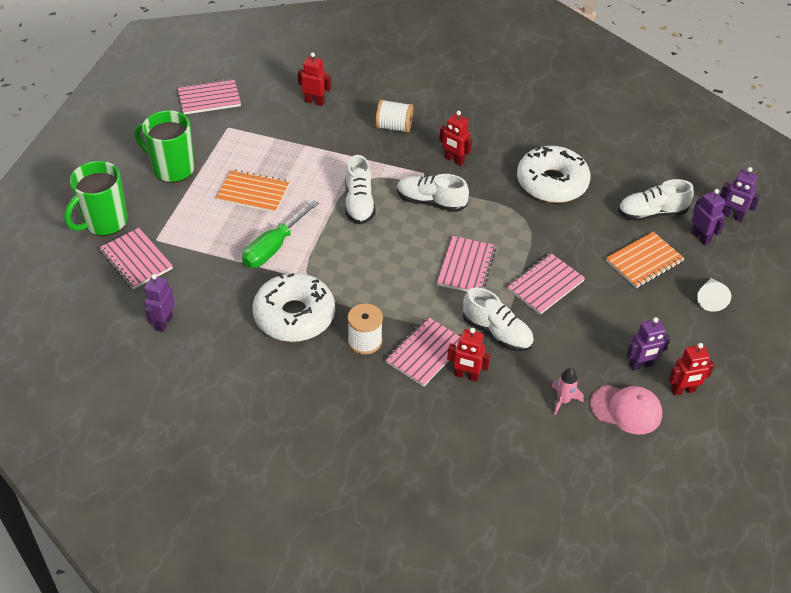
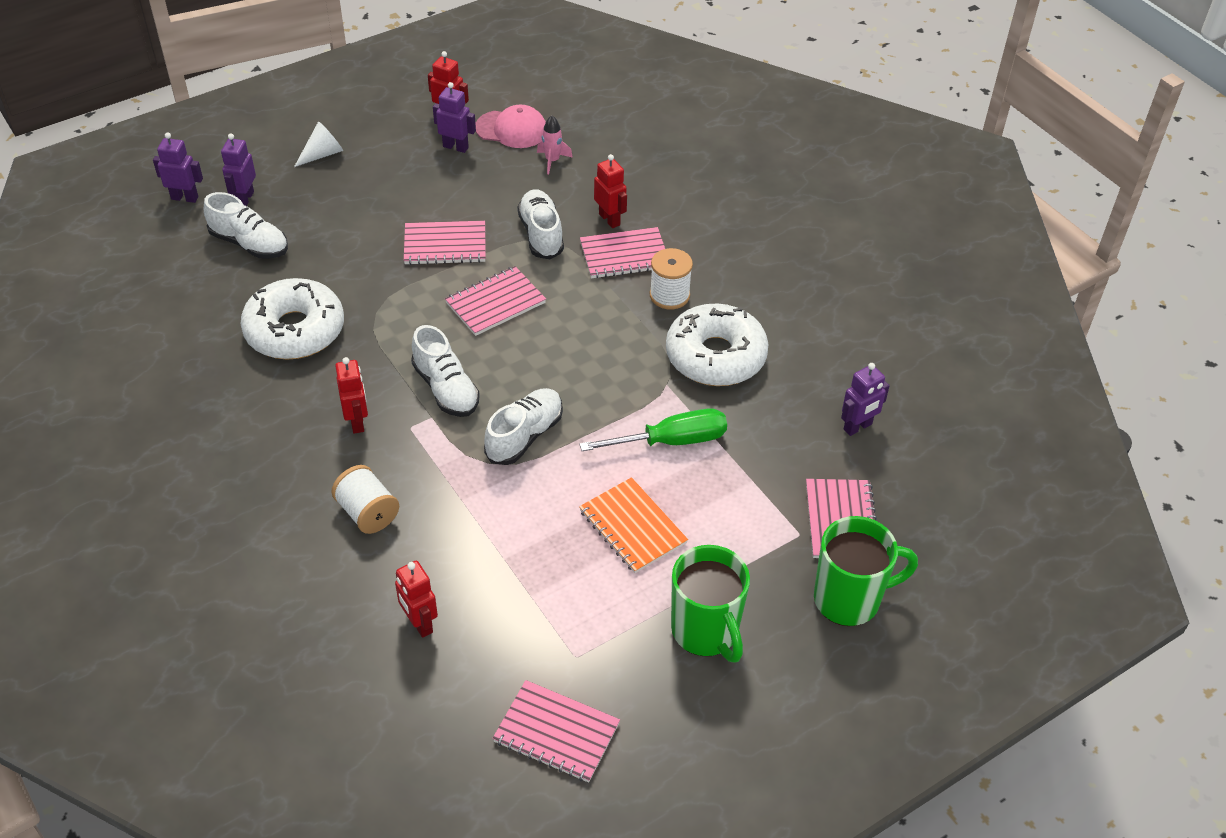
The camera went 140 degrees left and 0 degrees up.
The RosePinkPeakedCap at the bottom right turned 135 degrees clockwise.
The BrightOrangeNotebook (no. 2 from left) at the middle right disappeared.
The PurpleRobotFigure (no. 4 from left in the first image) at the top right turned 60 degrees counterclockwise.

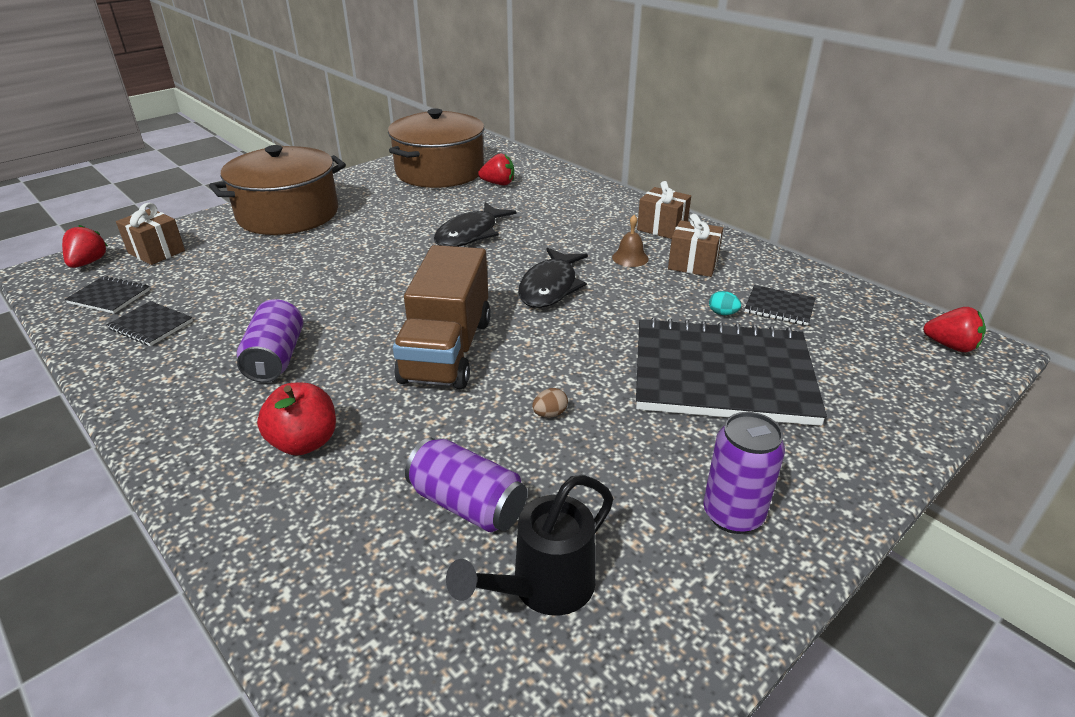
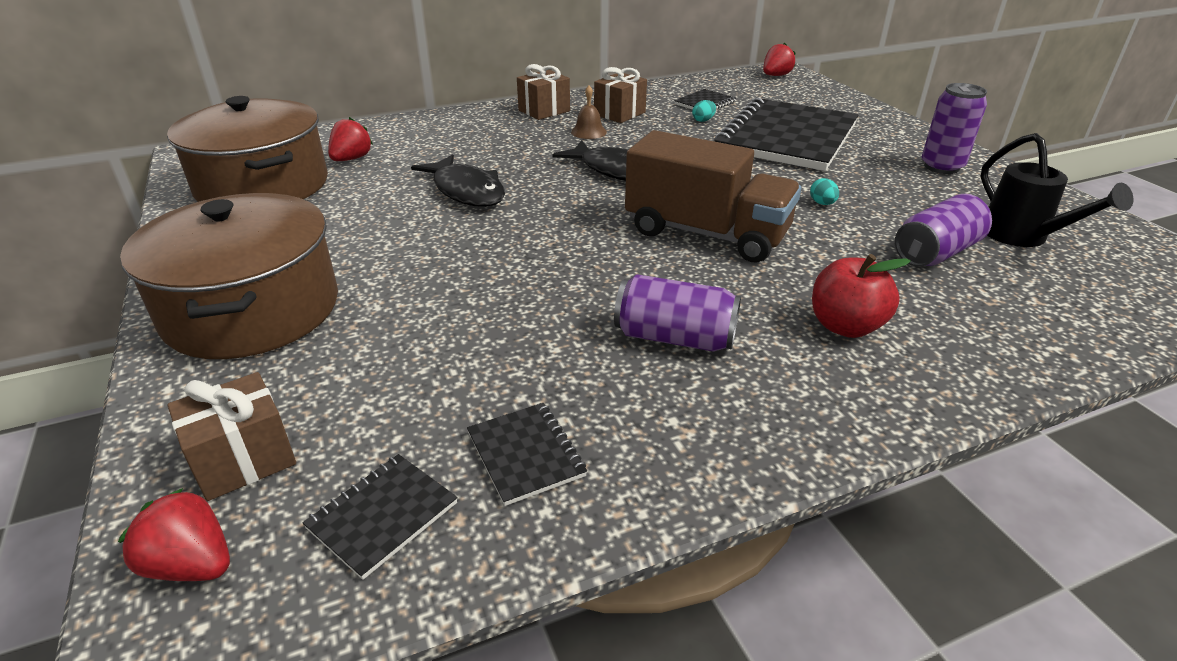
The camera went 70 degrees left and 0 degrees up.
The BlackNotebook (no. 2 from left) at the middle left turned 75 degrees counterclockwise.
The BrownToyEgg at the centre became the AquaToyEgg (no. 2 from left) at the top right.

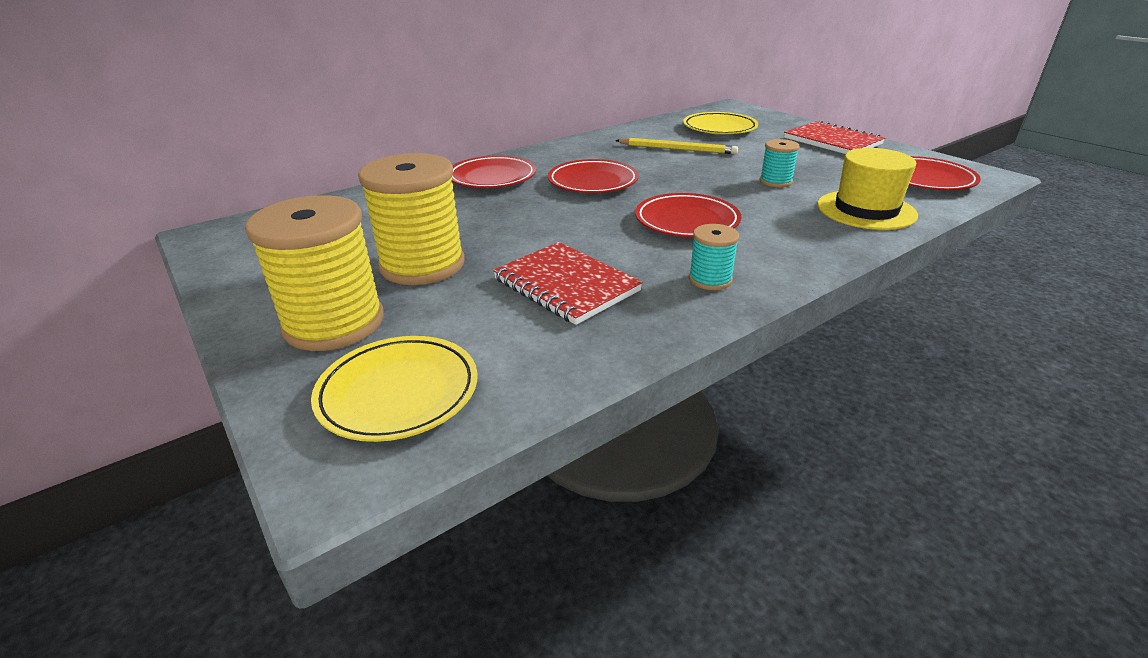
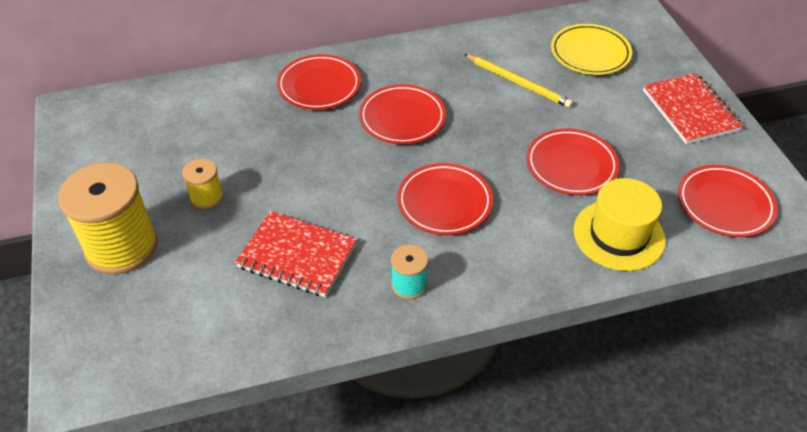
The camera went 20 degrees right and 15 degrees up.
The BrightYellowDinnerPlate (no. 1 from left) at the centre disappeared.
The BrightYellowBobbin (no. 2 from left) at the top centre changed to 0.49 times the size.
The CrimsonNotebook (no. 1 from left) at the centre turned 45 degrees counterclockwise.
The AquaBobbin (no. 2 from left) at the top right was replaced by the CrimsonDinnerPlate (no. 4 from left) at the middle right.

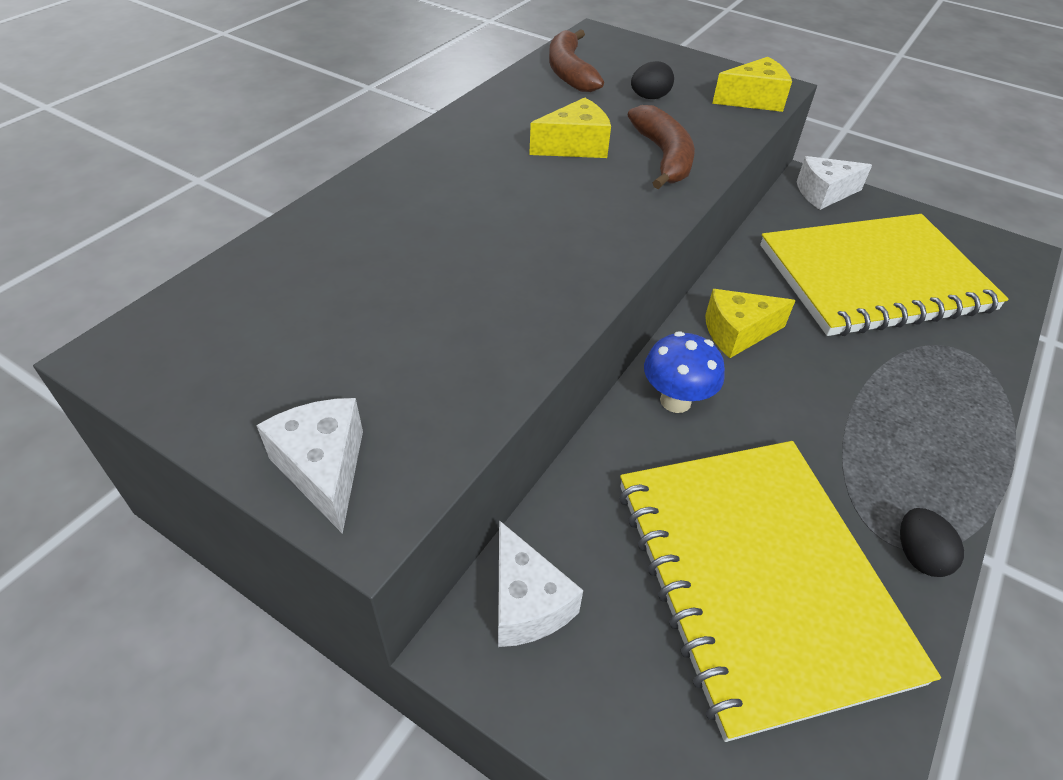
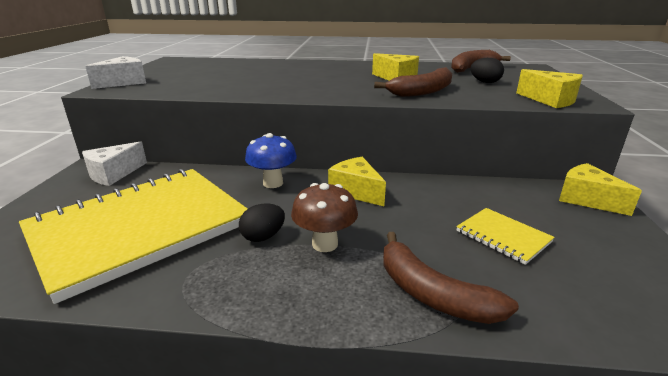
The camera went 65 degrees right and 20 degrees down.
The BrightYellowNotebook (no. 2 from left) at the middle right changed to 0.41 times the size.
The SnowWhiteCheeseWedge (no. 3 from left) at the top right became the BrightYellowCheeseWedge (no. 4 from left) at the middle right.
The BlackToyEgg (no. 2 from left in the first image) moved from the bottom right to the centre.
The BrownToadstool at the centre appeared.
The BrownToyBanana (no. 2 from left) at the bottom right appeared.

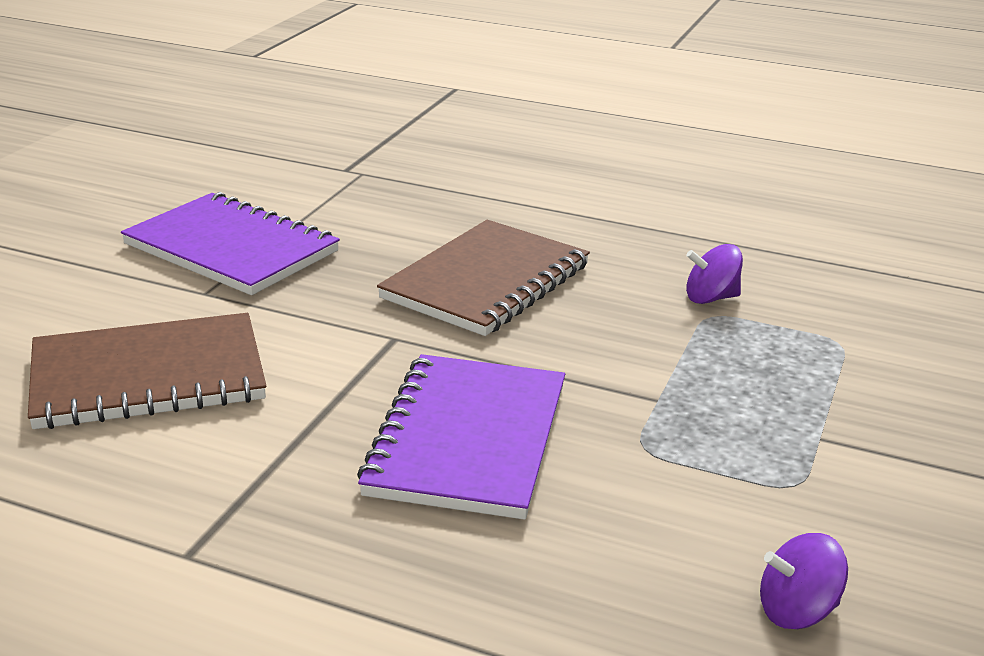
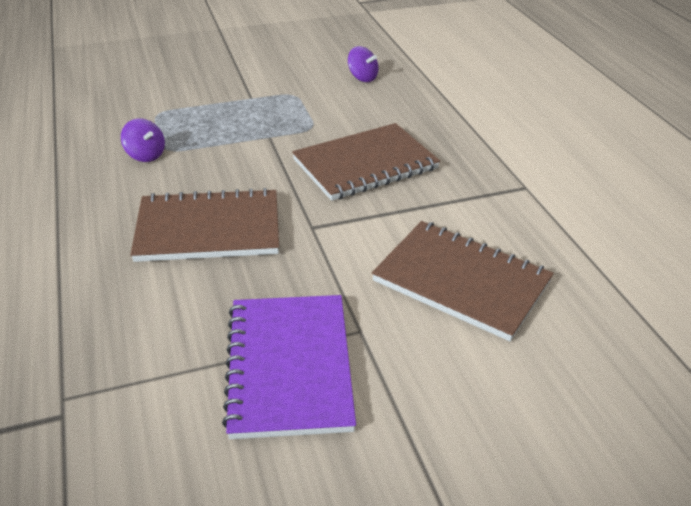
The camera went 130 degrees left and 10 degrees up.
The PurpleNotebook (no. 2 from left) at the centre became the BrownNotebook (no. 2 from left) at the top centre.

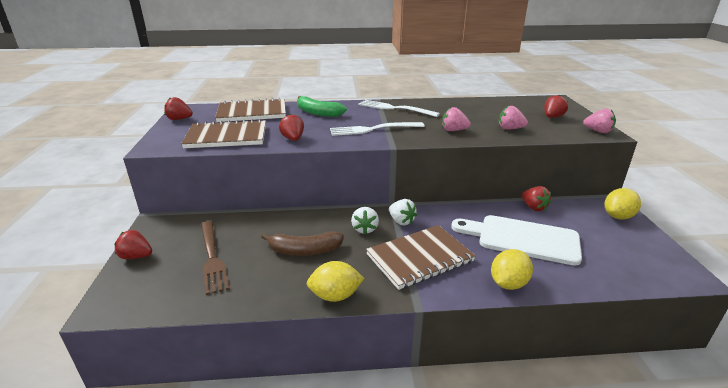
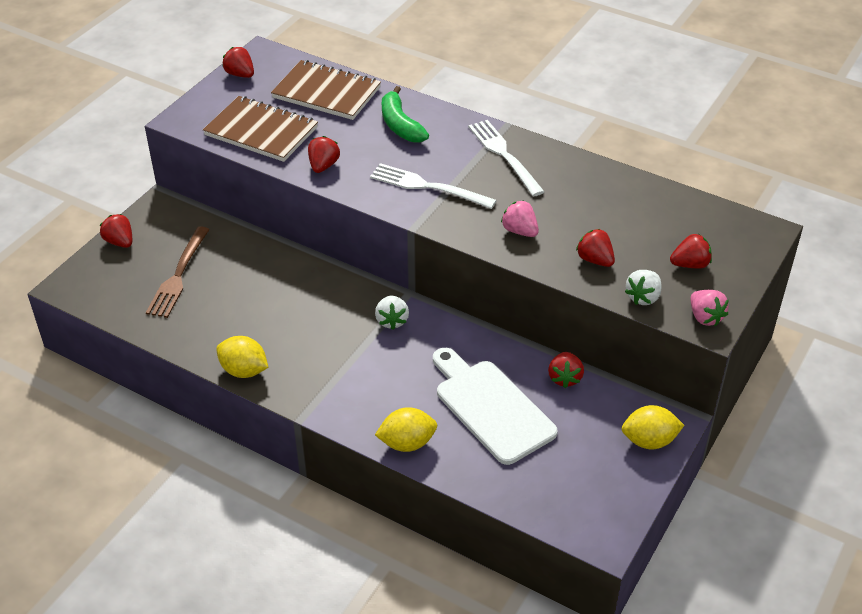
The camera went 35 degrees right and 15 degrees up.
The BrownToyBanana at the centre disappeared.
The SnowWhiteBerry (no. 1 from left in the first image) moved from the centre to the middle right.
The BrownNotebook (no. 3 from left) at the centre disappeared.
The RosePinkBerry (no. 2 from left) at the top right became the CrimsonBerry (no. 5 from left) at the middle right.

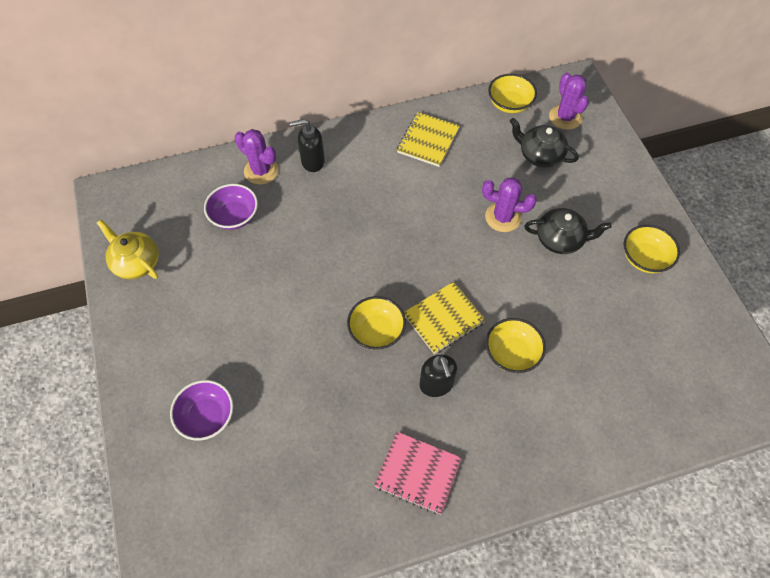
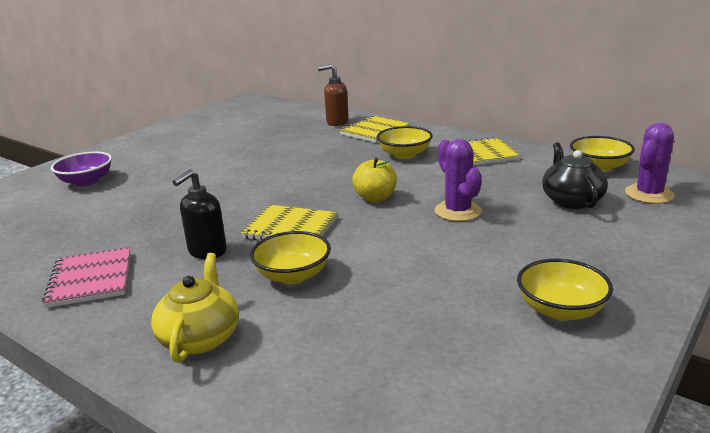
The camera went 55 degrees right and 35 degrees down.
The BrightYellowTeaPot moved from the middle left to the bottom left.
The PurpleBowl (no. 2 from left) at the middle left disappeared.
The PurpleSaguaroCactus (no. 1 from left) at the top centre was replaced by the BrownSoapDispenser at the top centre.
The BlackSoapDispenser (no. 1 from left) at the top centre was replaced by the BrightYellowNotebook (no. 2 from left) at the top centre.
The BrightYellowBowl (no. 1 from left in the first image) moved from the centre to the top centre.
The BlackTeaPot (no. 2 from left) at the middle right disappeared.
The BrightYellowToyApple at the centre appeared.

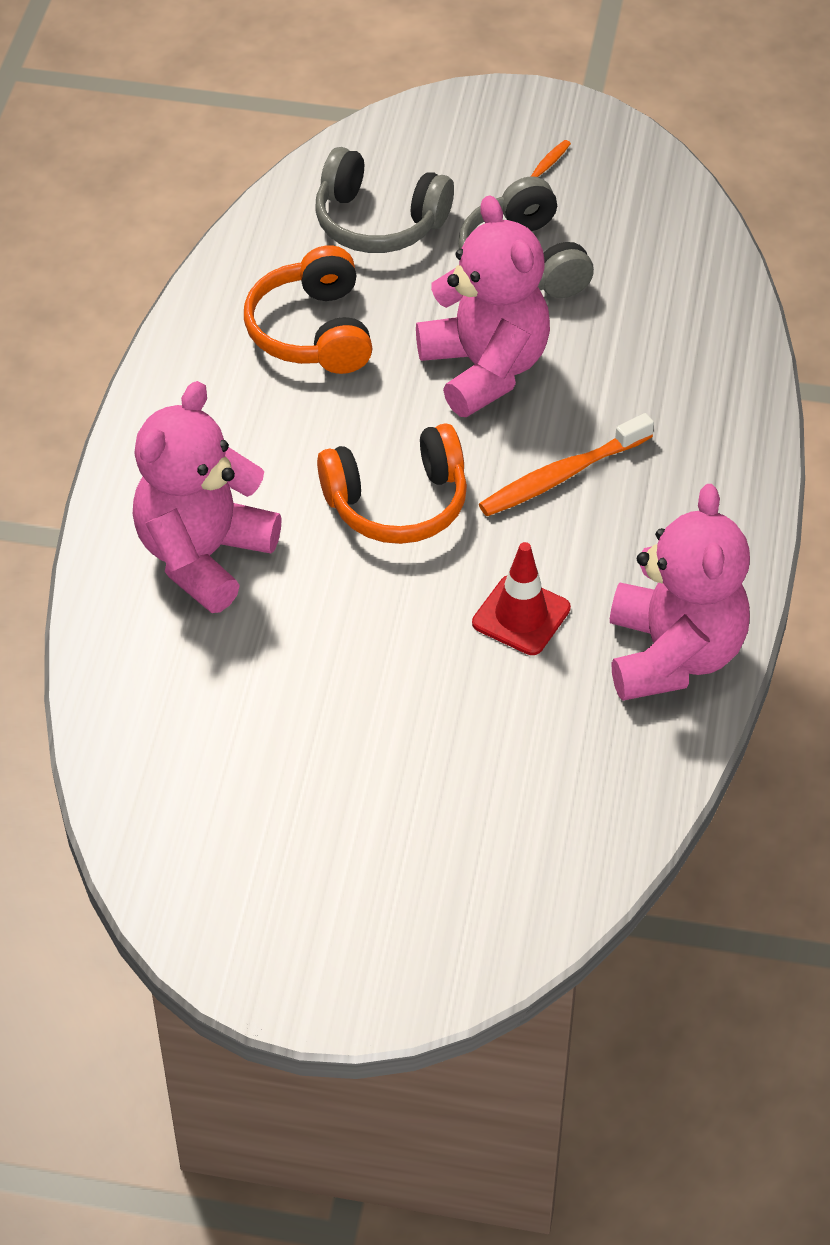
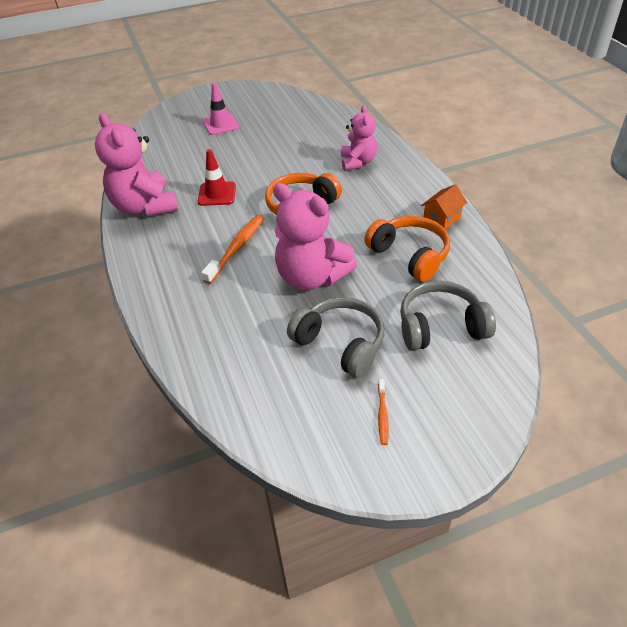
The camera went 150 degrees right and 5 degrees down.
The RosePinkStuffedBear (no. 1 from left in the first image) at the middle left changed to 0.61 times the size.
The RosePinkRoadCone at the top centre appeared.
The BrightOrangeToyHouse at the top right appeared.

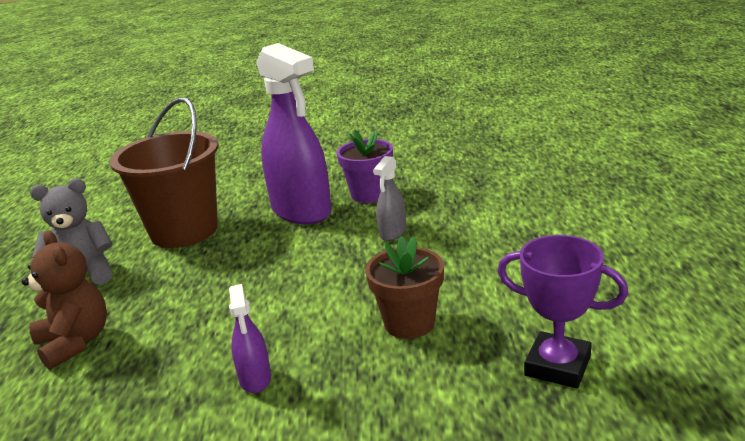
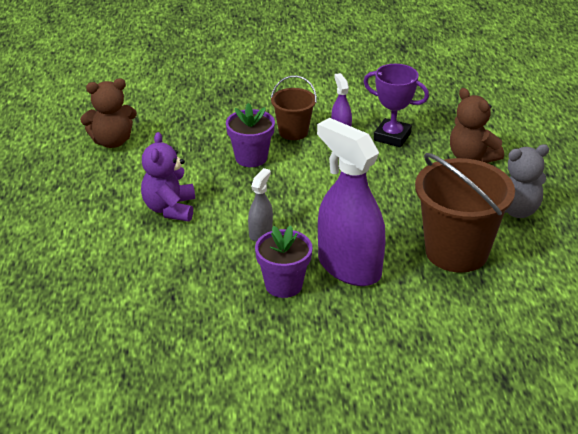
The camera went 175 degrees right and 10 degrees up.
The BrownPlantPot at the centre became the PurplePlantPot (no. 1 from left) at the top centre.
The PurpleAwardCup moved from the bottom right to the top right.
The BrownStuffedBear (no. 1 from left) at the top left appeared.
The PurpleStuffedBear at the middle left appeared.
The BrownSandBucket (no. 1 from left) at the top centre appeared.

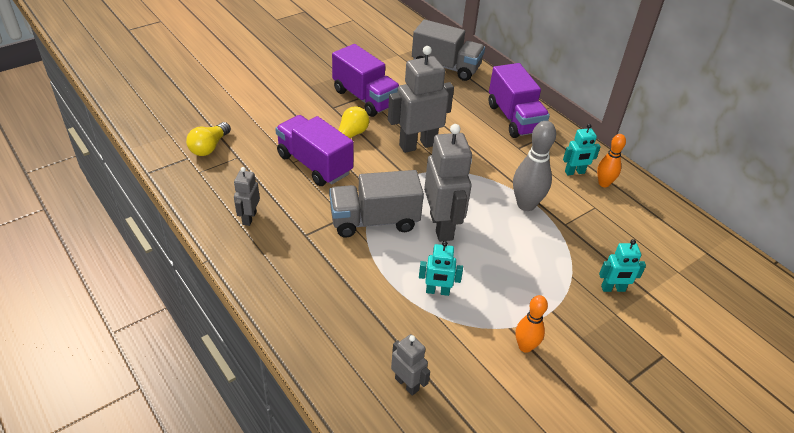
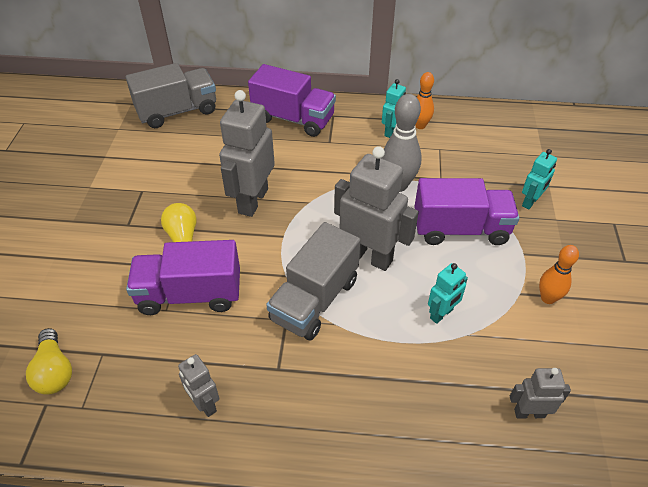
The camera went 45 degrees left and 5 degrees up.
The PurpleTruck (no. 2 from left in the first image) moved from the top centre to the middle right.

